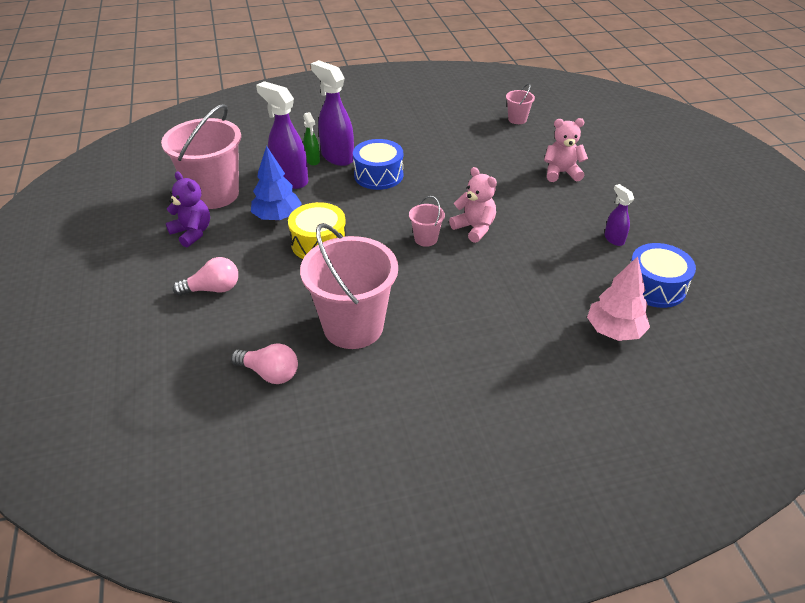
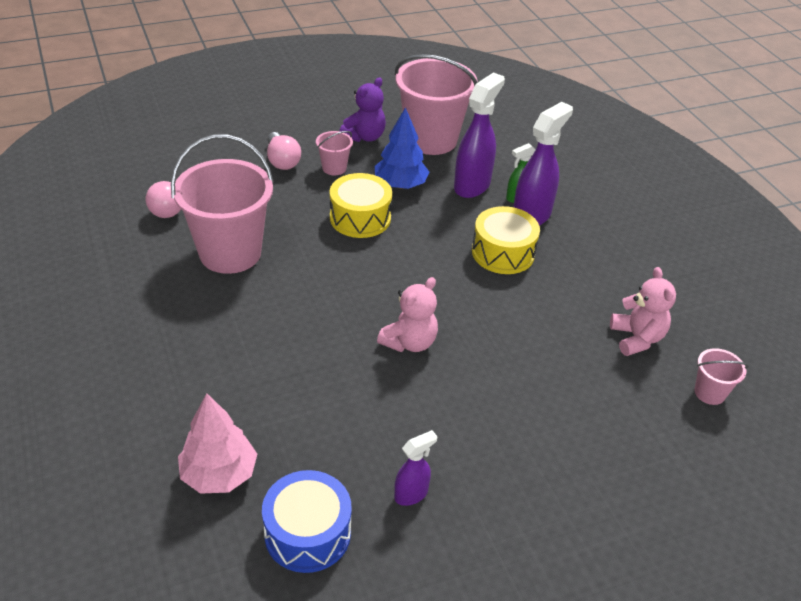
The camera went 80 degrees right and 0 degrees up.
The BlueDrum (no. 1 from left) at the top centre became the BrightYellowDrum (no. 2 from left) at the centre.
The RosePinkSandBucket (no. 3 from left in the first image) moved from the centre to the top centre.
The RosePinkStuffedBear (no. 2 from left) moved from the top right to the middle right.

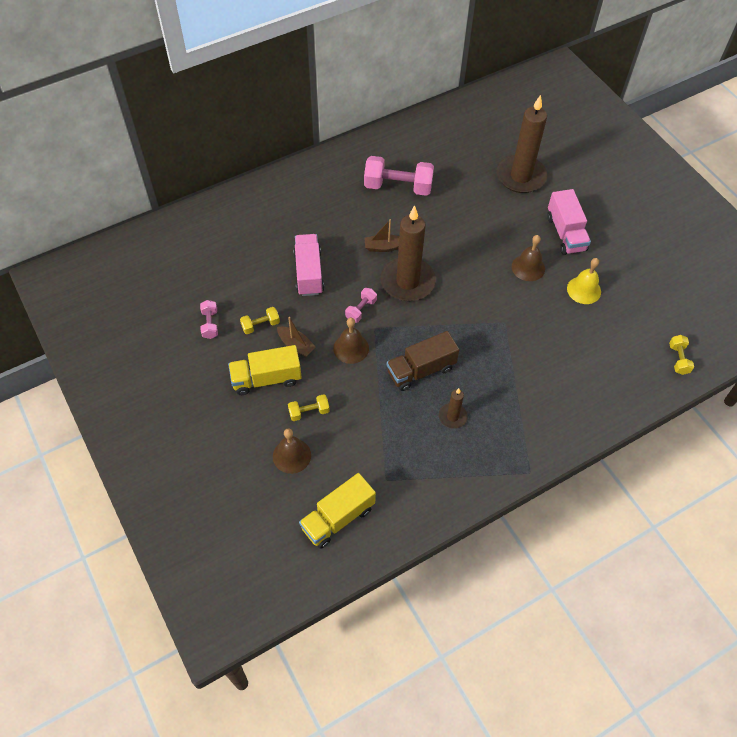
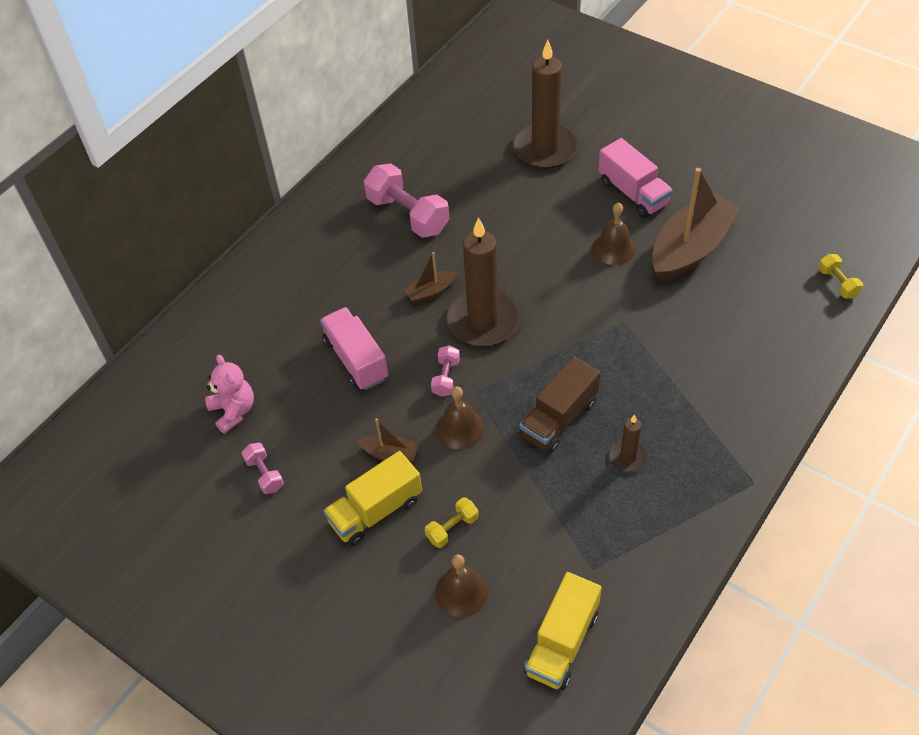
The camera went 20 degrees left and 5 degrees down.
The BrightYellowHandWeight (no. 1 from left) at the centre disappeared.
The RosePinkHandWeight (no. 3 from left in the first image) at the top centre turned 60 degrees clockwise.
The BrightYellowHandBell at the middle right was replaced by the BrownToyBoat (no. 3 from left) at the top right.
The RosePinkStuffedBear at the middle left appeared.

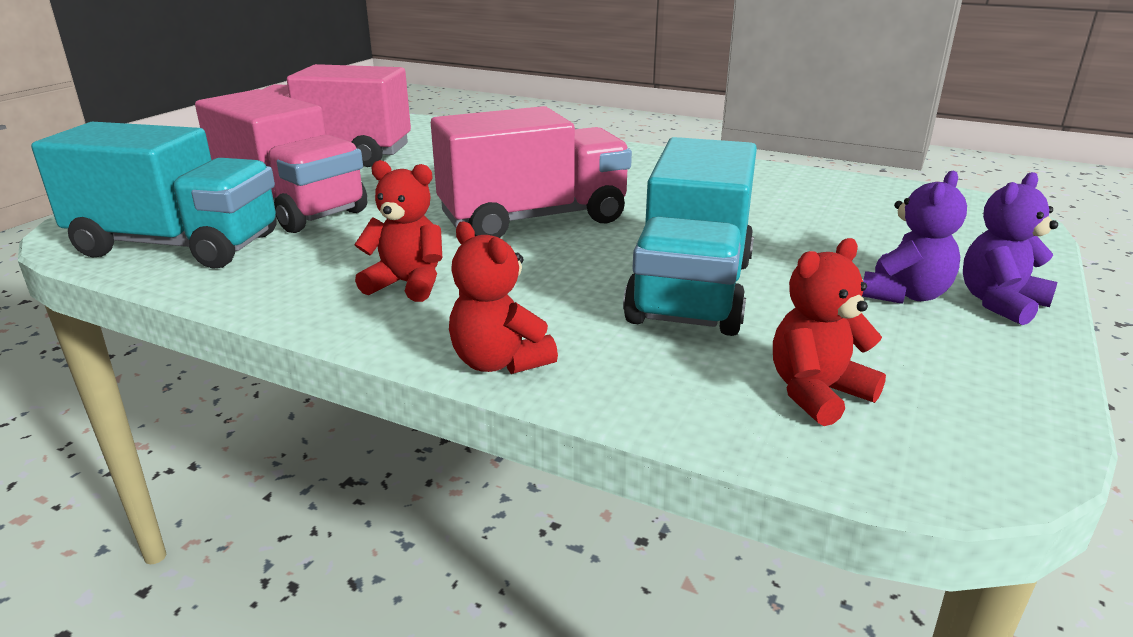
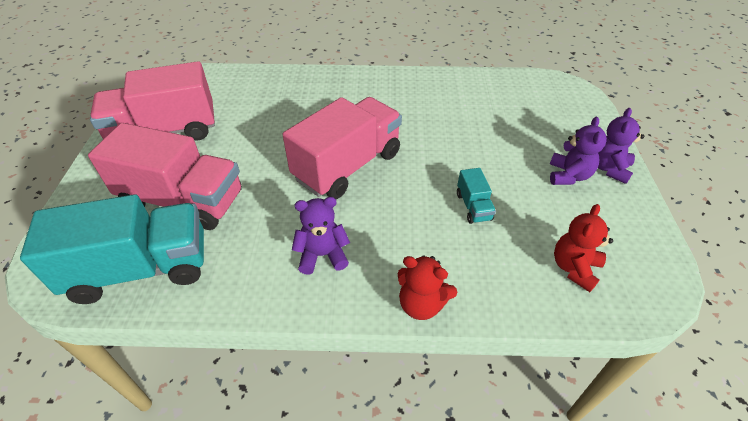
The camera went 25 degrees left and 20 degrees up.
The CrimsonStuffedBear (no. 1 from left) at the centre became the PurpleStuffedBear (no. 1 from left) at the centre.
The AquaTruck (no. 2 from left) at the centre changed to 0.42 times the size.

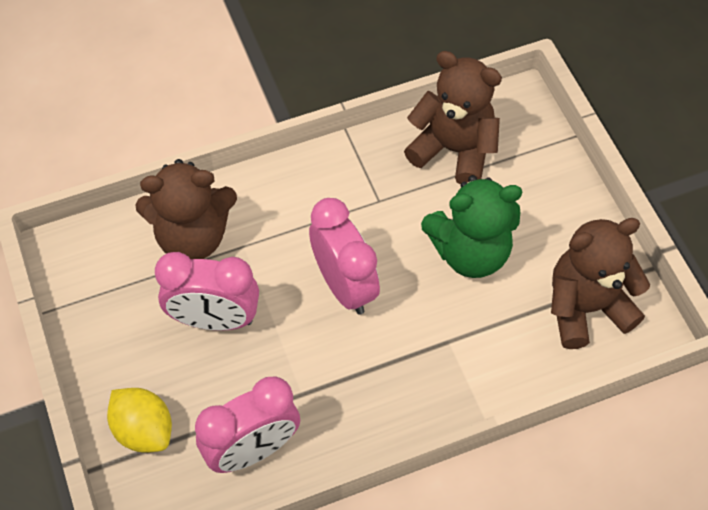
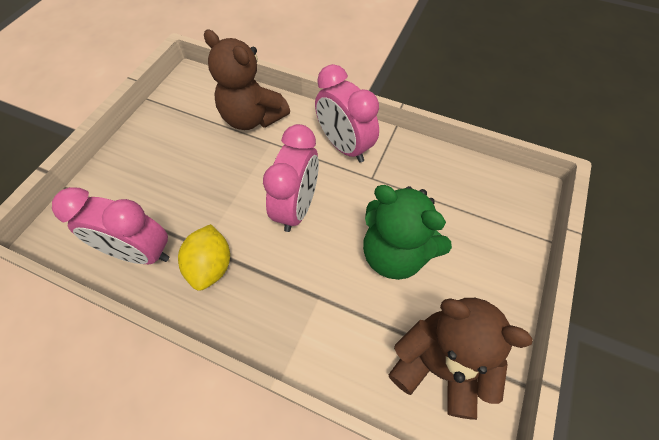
The camera went 45 degrees right and 0 degrees up.
The BrightYellowLemon moved from the bottom left to the middle left.
The RosePinkBedsideClock (no. 1 from left in the first image) moved from the middle left to the top centre.
The BrownStuffedBear (no. 2 from left) at the top centre disappeared.

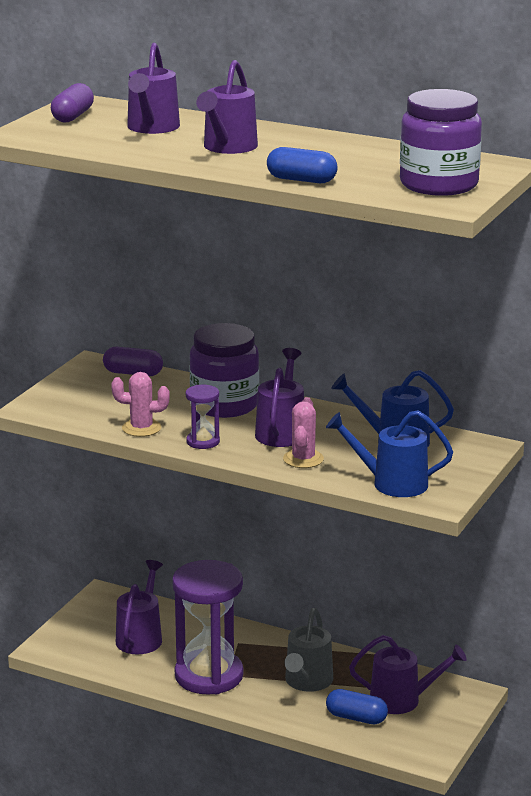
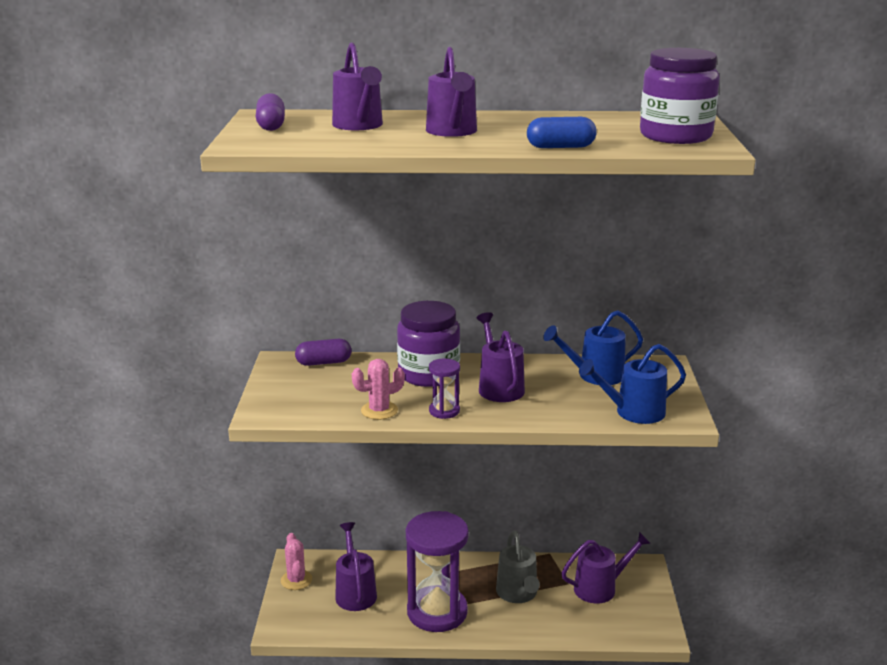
The camera went 25 degrees left and 0 degrees up.
The RosePinkSaguaroCactus (no. 2 from left in the first image) moved from the centre to the bottom centre.
The BlueCapsule (no. 2 from left) at the bottom right disappeared.

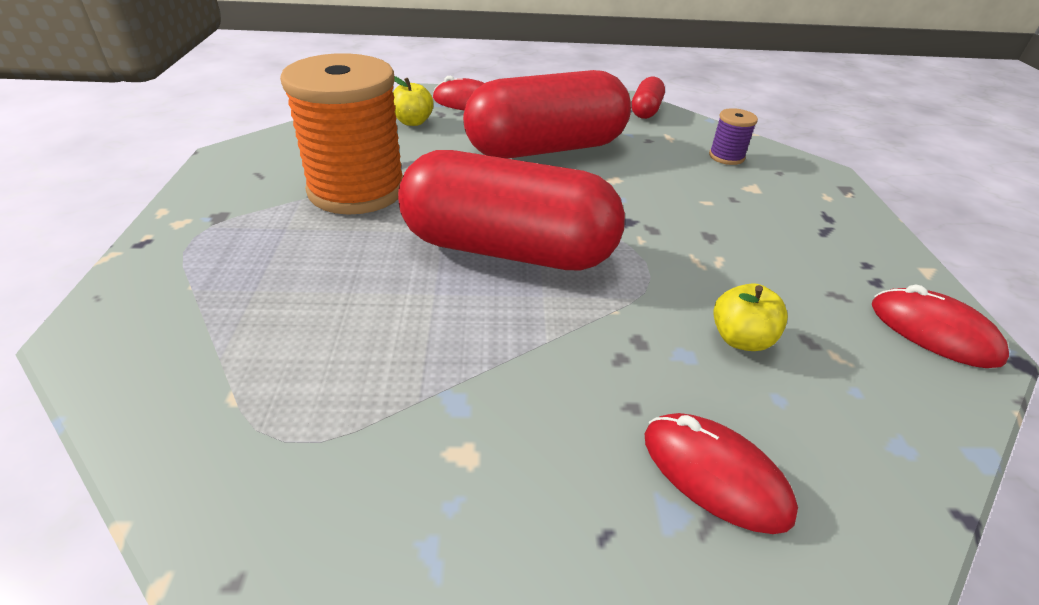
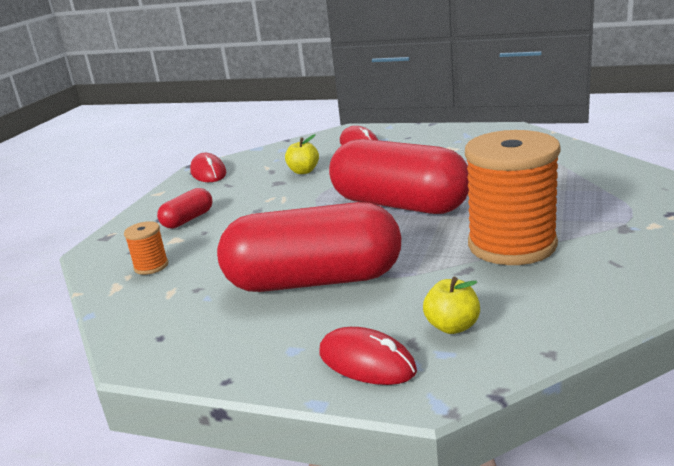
The camera went 155 degrees left and 15 degrees down.
The CrimsonCapsule (no. 3 from left in the first image) moved from the top centre to the middle left.
The PurpleBobbin at the top right became the BrightOrangeBobbin (no. 1 from left) at the middle left.

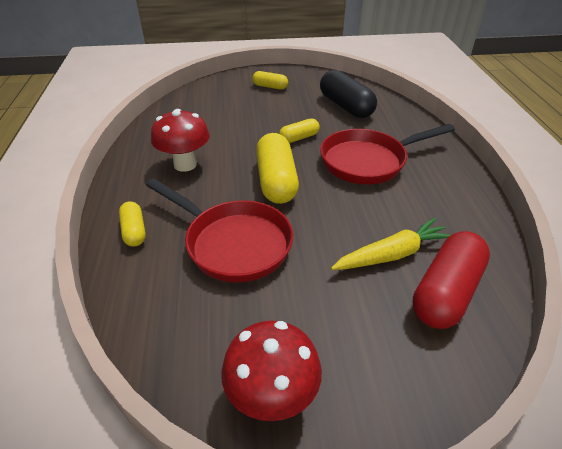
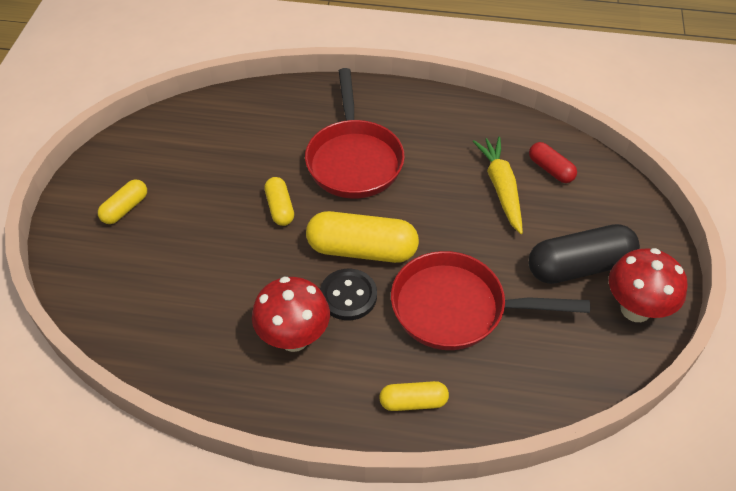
The camera went 75 degrees left and 10 degrees up.
The CrimsonSkillet (no. 1 from left in the first image) at the centre turned 135 degrees counterclockwise.
The BlackCapsule moved from the top centre to the middle right.
The CrimsonCapsule at the middle right changed to 0.54 times the size.
The BlackButton at the centre appeared.

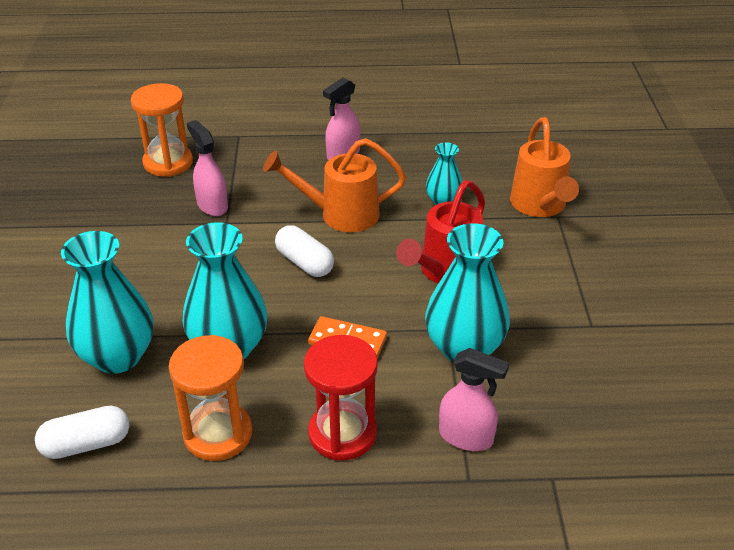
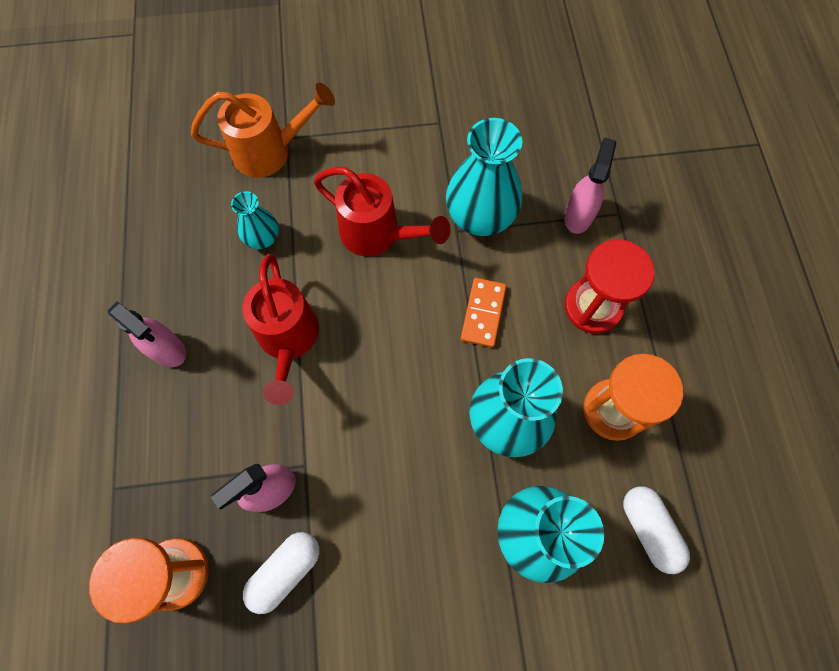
The camera went 95 degrees left and 30 degrees up.
The BrightOrangeWateringCan (no. 1 from left) at the centre became the CrimsonWateringCan (no. 1 from left) at the centre.
The SnowWhiteCapsule (no. 2 from left in the first image) moved from the centre to the bottom centre.

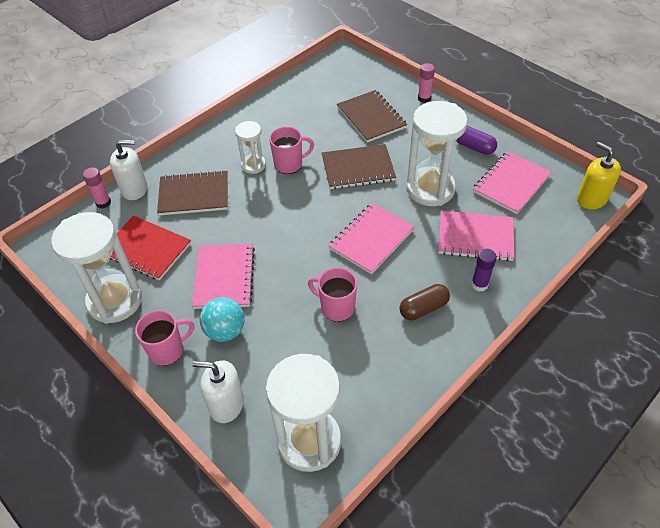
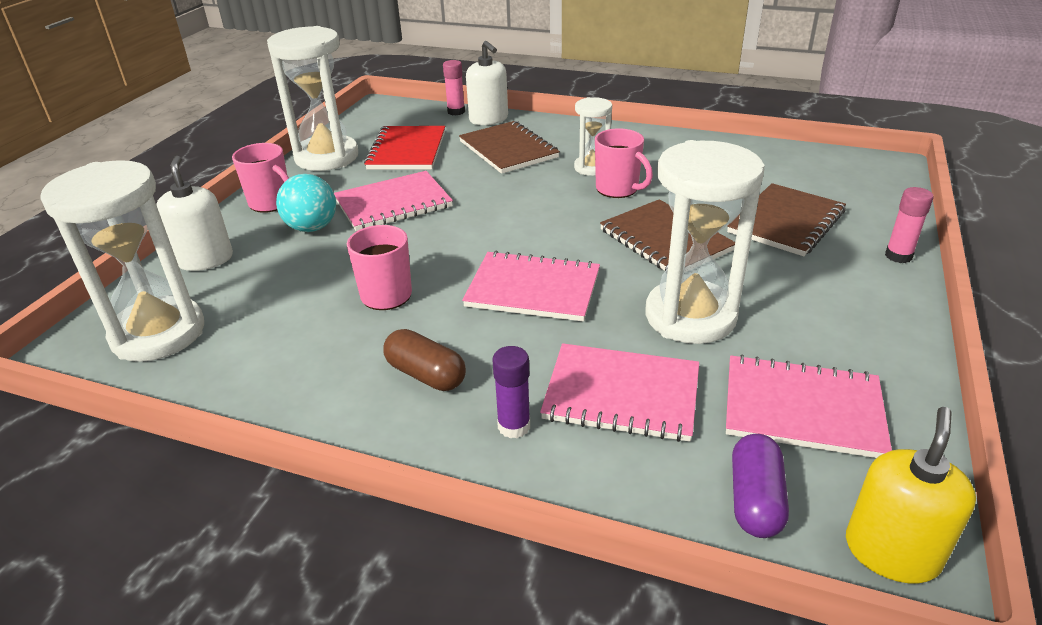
The camera went 65 degrees right and 15 degrees down.
The RosePinkNotebook (no. 3 from left) at the middle right turned 60 degrees counterclockwise.
The PurpleCapsule moved from the top right to the bottom right.

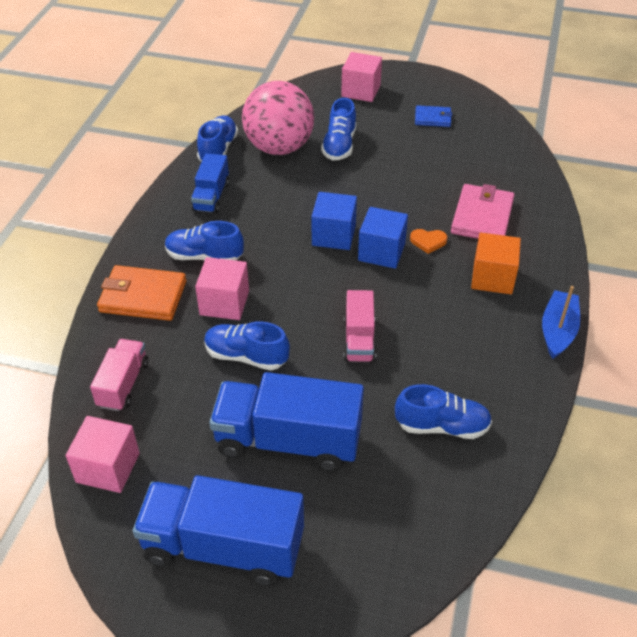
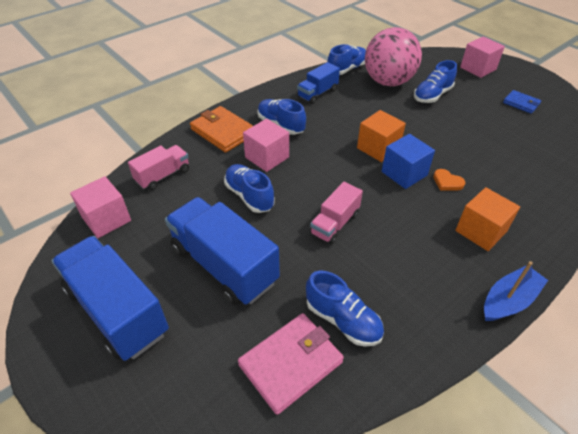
The camera went 35 degrees right and 0 degrees up.
The BlueCube (no. 1 from left) at the centre became the BrightOrangeCube (no. 1 from left) at the top centre.
The RosePinkWallet moved from the top right to the bottom centre.

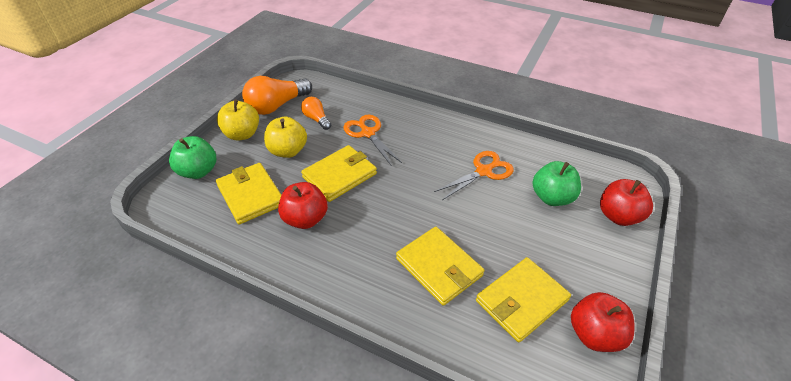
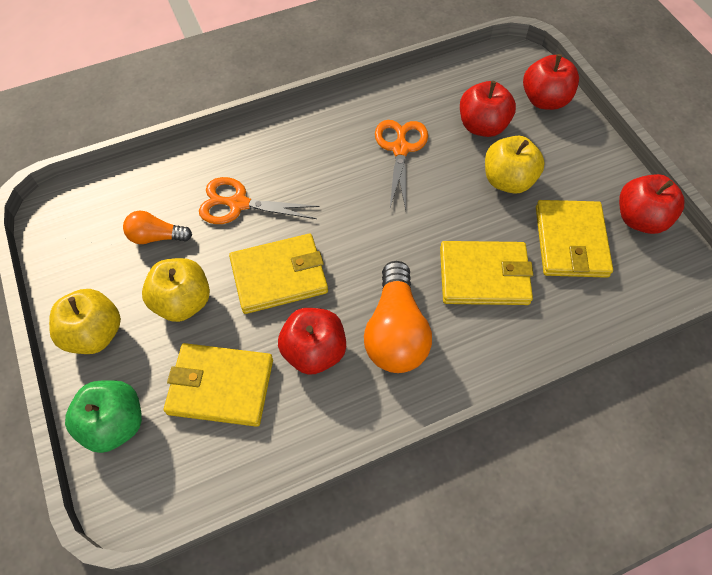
The camera went 50 degrees left and 15 degrees up.
The BrightOrangeLightbulb (no. 1 from left in the first image) moved from the top centre to the centre.
The BrightYellowWallet (no. 2 from left) at the centre turned 75 degrees clockwise.
The EmeraldToyApple (no. 2 from left) at the middle right became the CrimsonToyApple (no. 2 from left) at the top right.
The BrightYellowToyApple (no. 3 from left) at the top right appeared.

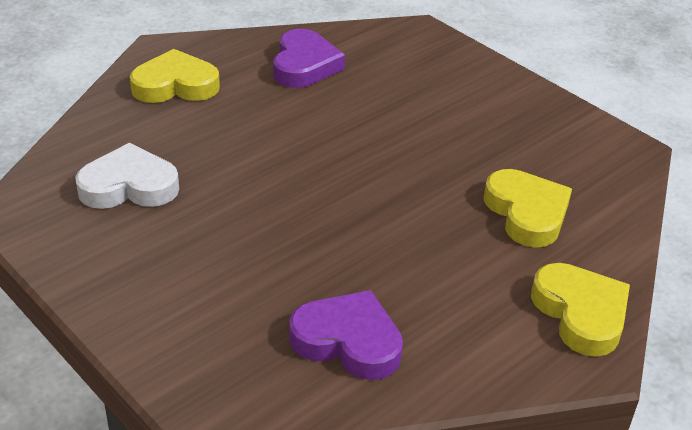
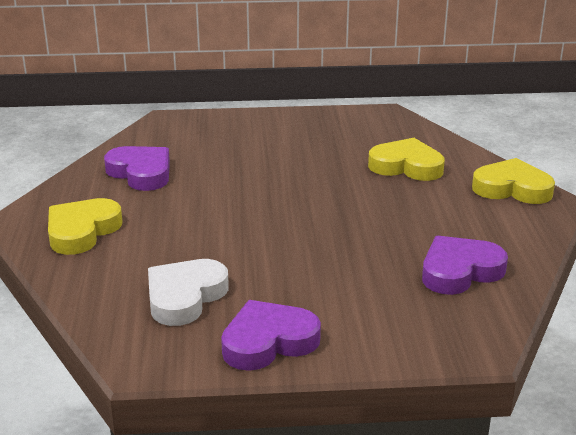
The camera went 50 degrees left and 10 degrees down.
The PurpleHeart (no. 2 from left) at the bottom centre appeared.

